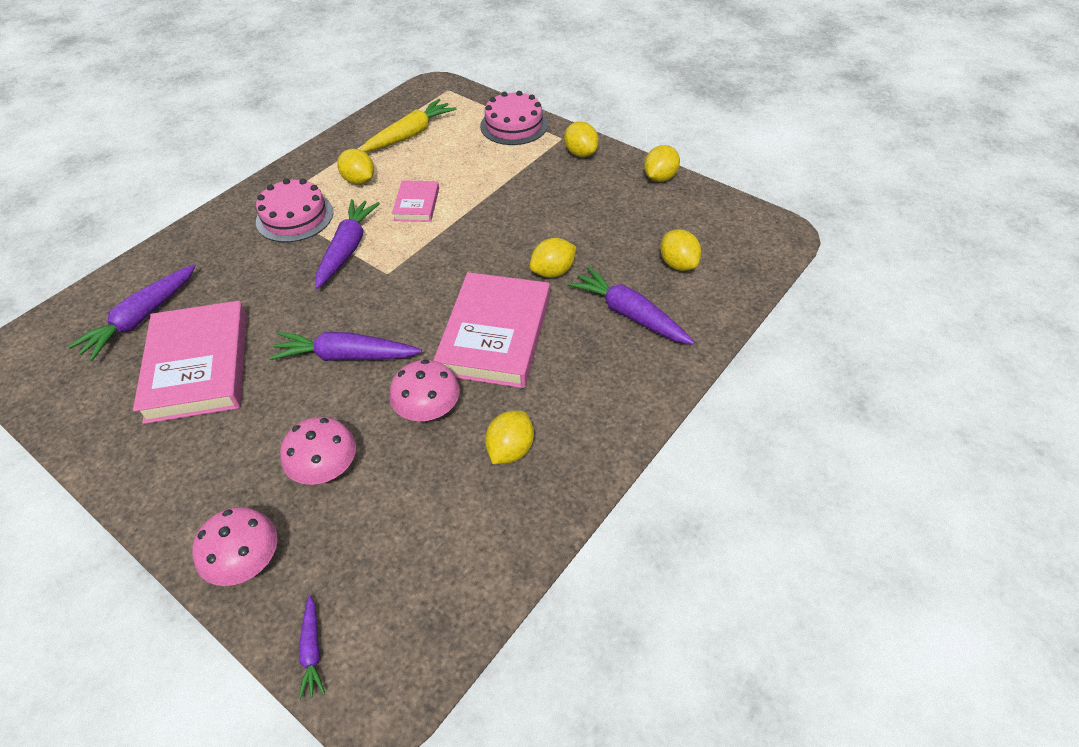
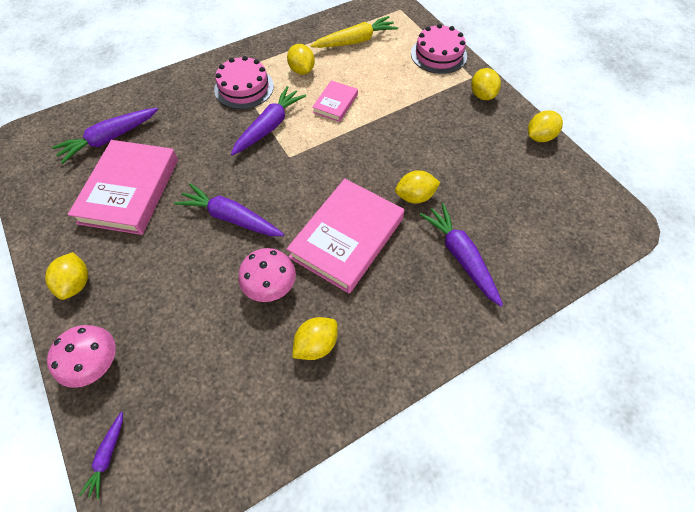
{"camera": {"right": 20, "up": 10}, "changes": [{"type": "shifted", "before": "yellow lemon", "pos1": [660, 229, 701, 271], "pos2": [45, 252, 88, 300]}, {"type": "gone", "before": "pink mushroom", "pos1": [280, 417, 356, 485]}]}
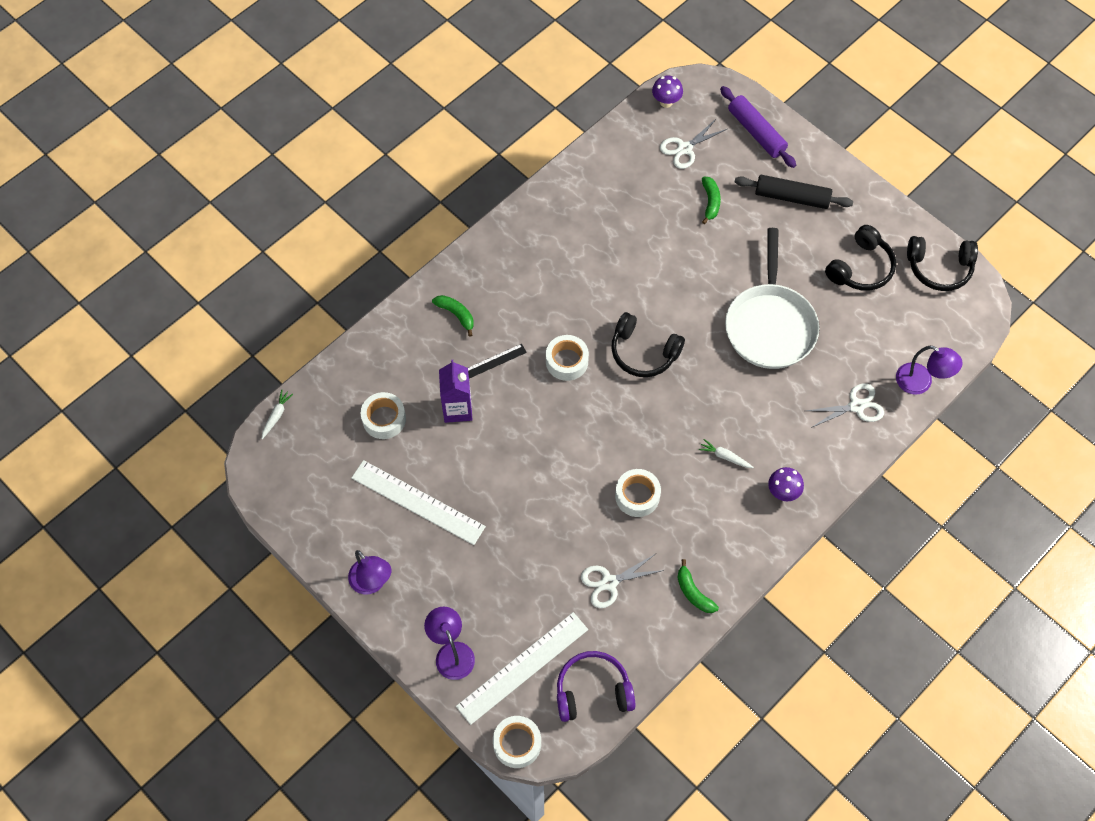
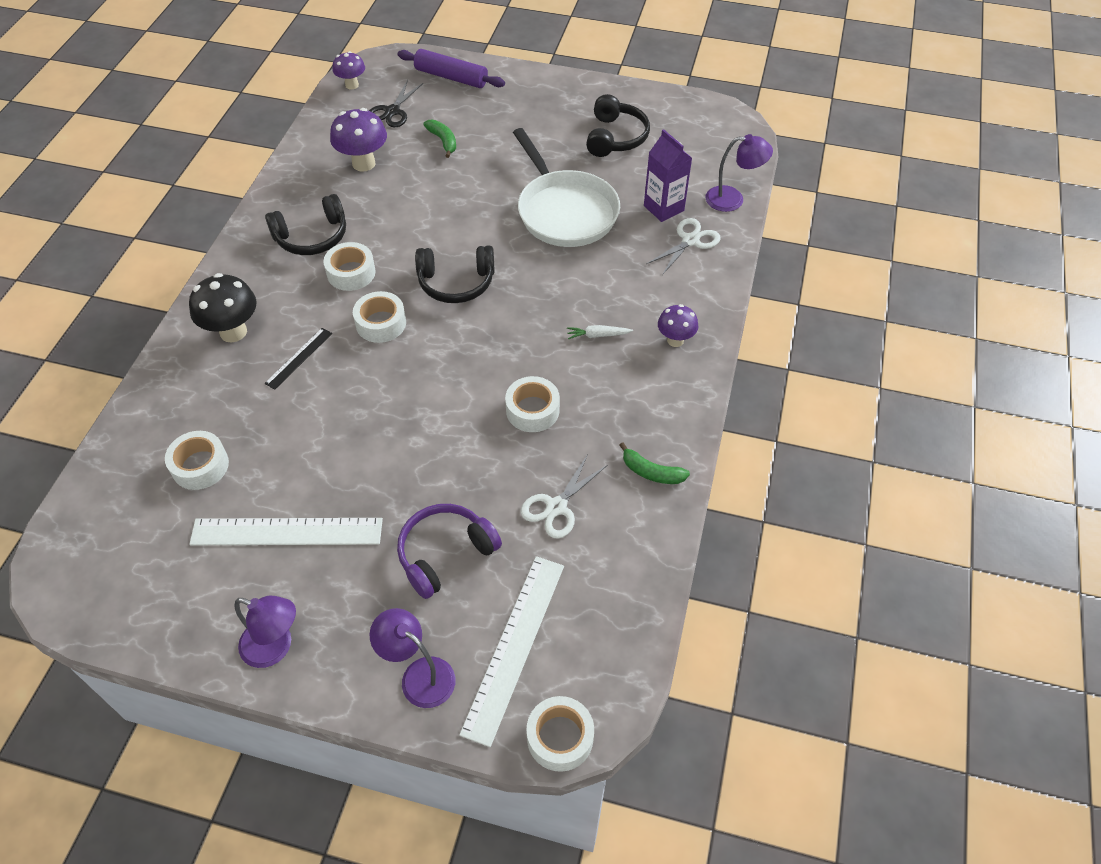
{"camera": {"right": -30, "up": -10}, "changes": [{"type": "swapped", "before": "green banana", "after": "black mushroom", "pos1": [432, 295, 474, 337], "pos2": [189, 273, 257, 342]}, {"type": "shifted", "before": "black headphones", "pos1": [907, 236, 978, 291], "pos2": [265, 194, 346, 255]}, {"type": "new", "after": "white tape", "pos2": [323, 242, 376, 291]}, {"type": "new", "after": "purple mushroom", "pos2": [330, 108, 387, 172]}, {"type": "repainted", "before": "white scissors", "after": "black scissors", "pos1": [660, 118, 727, 169], "pos2": [369, 80, 423, 127]}, {"type": "shifted", "before": "purple headphones", "pos1": [557, 651, 635, 722], "pos2": [397, 504, 502, 599]}, {"type": "shifted", "before": "purple carton", "pos1": [439, 360, 472, 423], "pos2": [644, 129, 692, 222]}, {"type": "gone", "before": "white carrot", "pos1": [261, 390, 293, 439]}, {"type": "gone", "before": "black rolling pin", "pos1": [735, 175, 853, 209]}]}
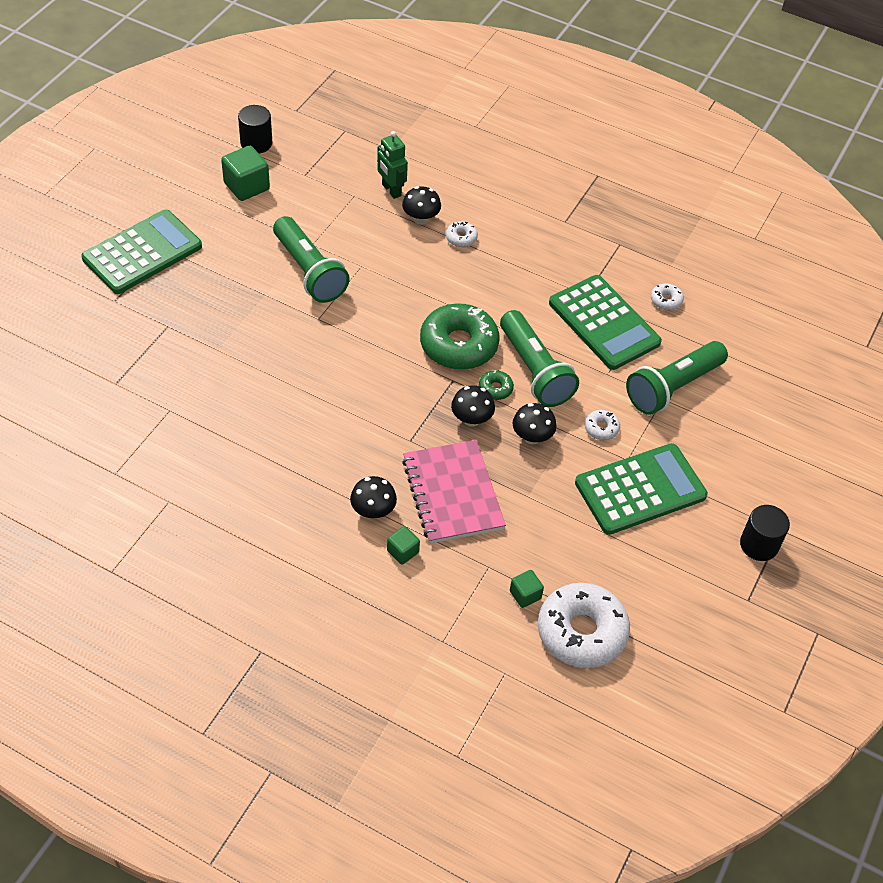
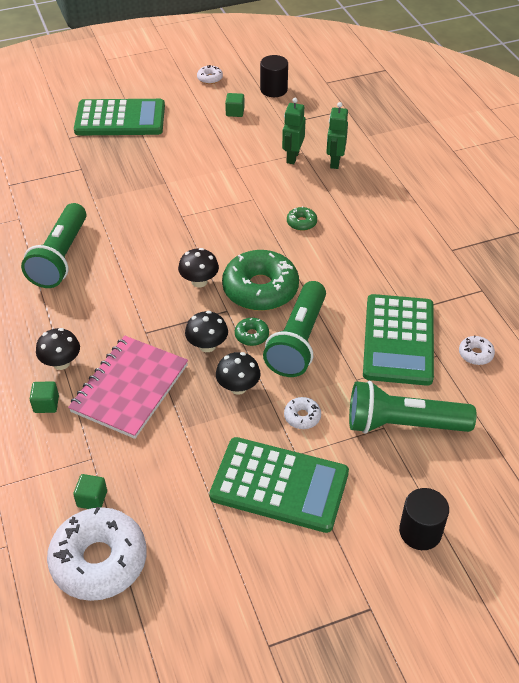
{"camera": {"right": 45, "up": -5}, "changes": [{"type": "shifted", "before": "green flashlight", "pos1": [273, 216, 350, 303], "pos2": [21, 203, 86, 288]}, {"type": "shifted", "before": "black mushroom", "pos1": [402, 186, 441, 225], "pos2": [178, 248, 219, 287]}, {"type": "shifted", "before": "white donut", "pos1": [446, 221, 478, 247], "pos2": [197, 65, 223, 84]}, {"type": "scaled", "before": "green cube", "pos1": [221, 146, 270, 201], "pos2": [225, 93, 245, 117], "scale": 0.56}, {"type": "new", "after": "green robot", "pos2": [282, 98, 306, 164]}, {"type": "new", "after": "green donut", "pos2": [287, 206, 317, 231]}, {"type": "shifted", "before": "black cylinder", "pos1": [740, 505, 790, 561], "pos2": [399, 488, 449, 550]}]}
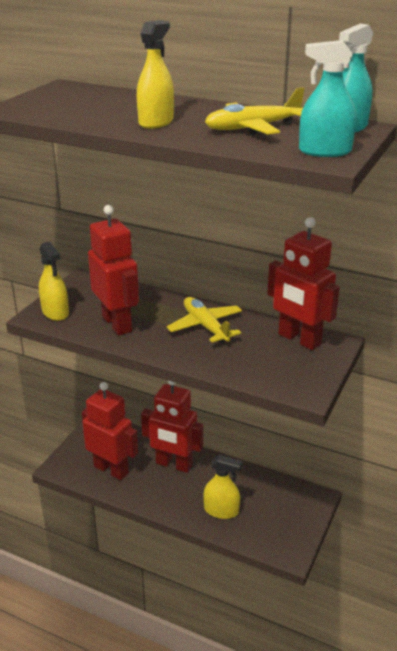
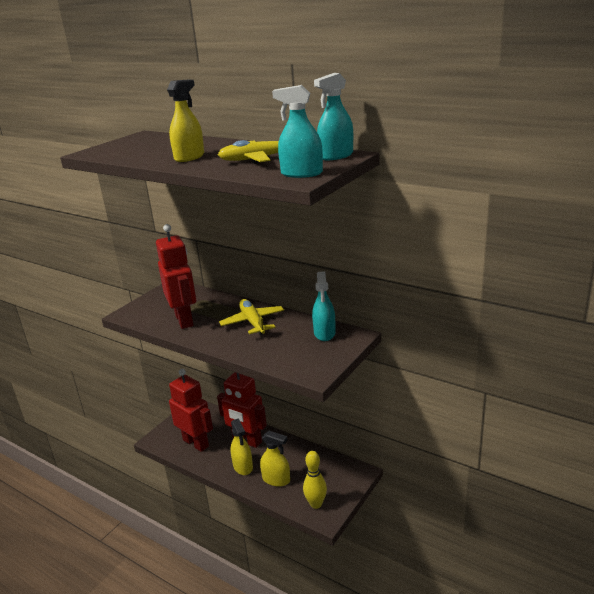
{"camera": {"right": 10, "up": -5}, "changes": [{"type": "shifted", "before": "yellow spray bottle", "pos1": [39, 242, 69, 321], "pos2": [230, 418, 253, 475]}, {"type": "new", "after": "yellow bowling pin", "pos2": [303, 451, 327, 509]}, {"type": "swapped", "before": "red robot", "after": "turquoise spray bottle", "pos1": [267, 217, 340, 350], "pos2": [312, 271, 336, 341]}]}
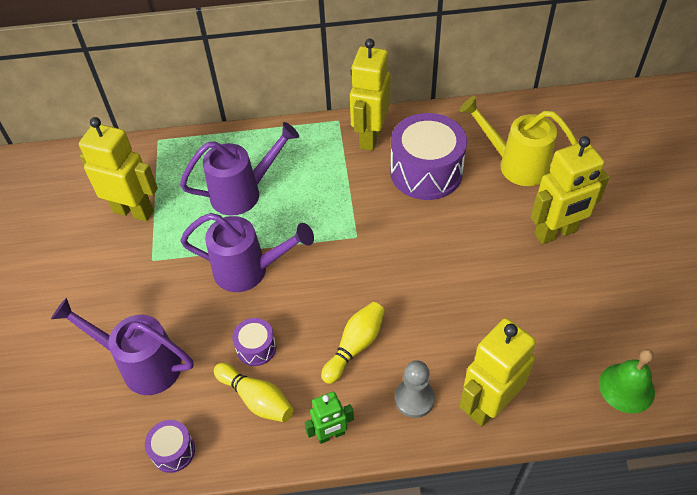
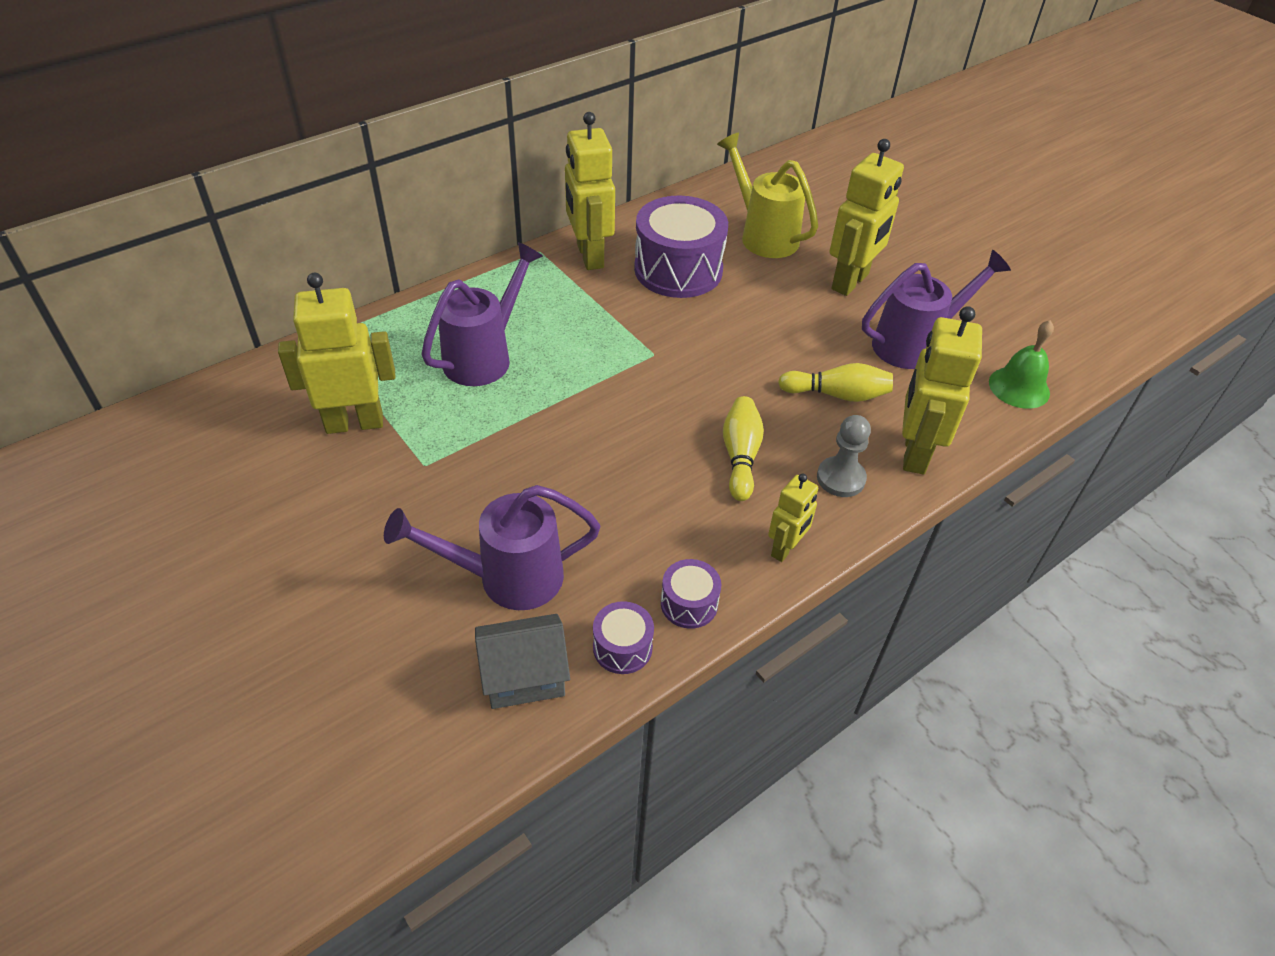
{"camera": {"right": -35, "up": -5}, "changes": [{"type": "new", "after": "grey house", "pos2": [475, 614, 570, 709]}, {"type": "shifted", "before": "purple drum", "pos1": [233, 318, 276, 366], "pos2": [661, 559, 721, 629]}, {"type": "rotated", "before": "yellow watering can", "pos1": [460, 96, 578, 186], "pos2": [717, 133, 818, 258], "turn": 60}, {"type": "repainted", "before": "green robot", "after": "yellow robot", "pos1": [304, 392, 354, 444], "pos2": [768, 474, 818, 562]}, {"type": "shifted", "before": "yellow bowling pin", "pos1": [214, 363, 294, 422], "pos2": [778, 363, 893, 402]}, {"type": "shifted", "before": "purple watering can", "pos1": [180, 213, 314, 292], "pos2": [862, 250, 1011, 369]}]}
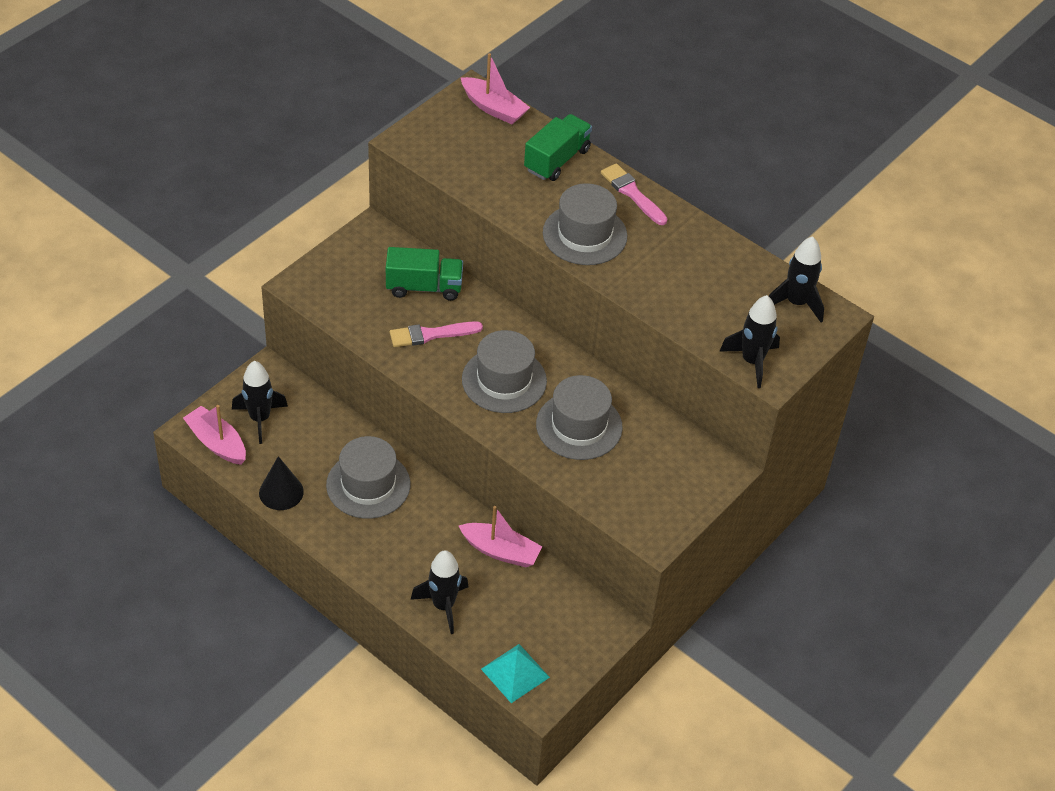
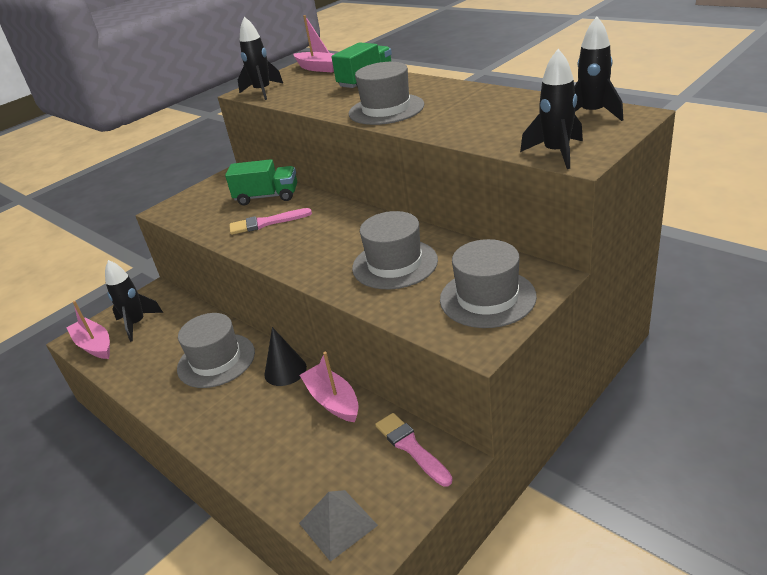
{"camera": {"right": 10, "up": -15}, "changes": [{"type": "shifted", "before": "black rocket", "pos1": [411, 550, 469, 634], "pos2": [238, 17, 283, 100]}, {"type": "shifted", "before": "black cone", "pos1": [259, 456, 304, 510], "pos2": [264, 327, 307, 386]}, {"type": "repainted", "before": "turquoise pyramid", "after": "grey pyramid", "pos1": [481, 644, 550, 703], "pos2": [299, 490, 378, 562]}, {"type": "rotated", "before": "pink boat", "pos1": [459, 506, 543, 567], "pos2": [300, 352, 359, 422], "turn": -150}, {"type": "shifted", "before": "pink brush", "pos1": [601, 163, 668, 225], "pos2": [375, 413, 453, 487]}, {"type": "shifted", "before": "grey hat", "pos1": [462, 330, 547, 413], "pos2": [440, 239, 537, 328]}]}
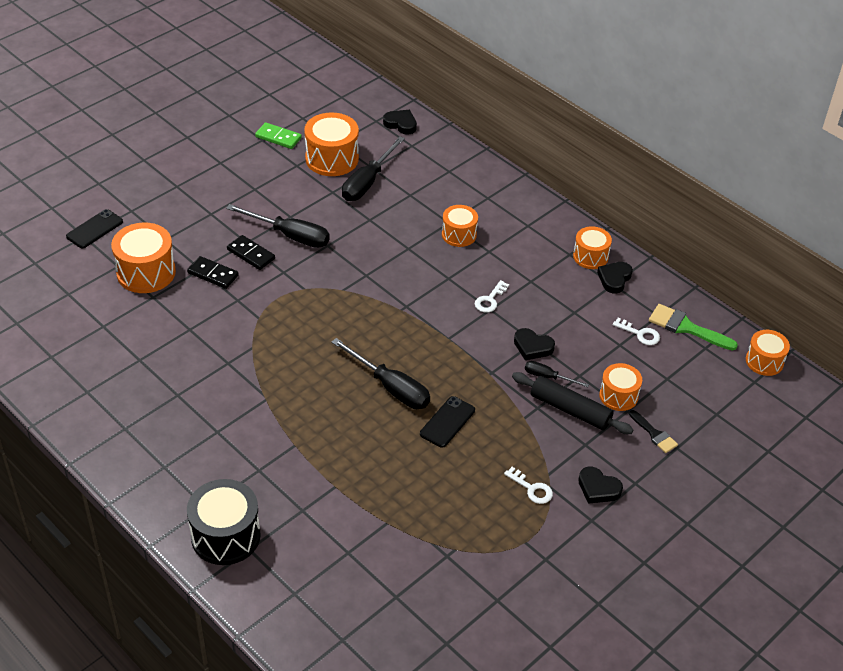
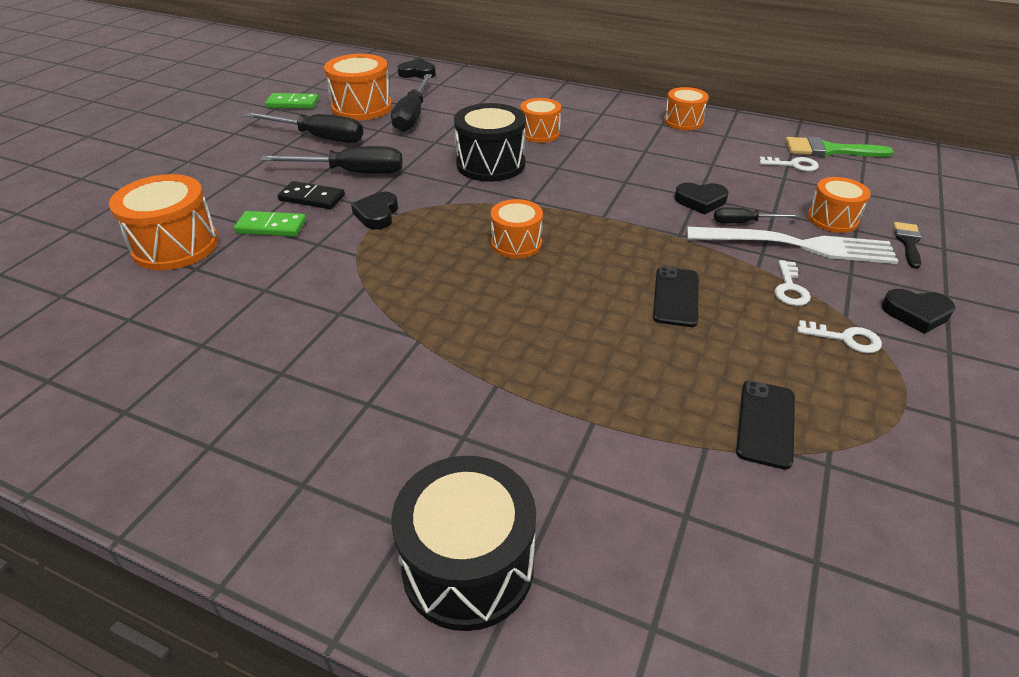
{"camera": {"right": -20, "up": -5}, "changes": [{"type": "repainted", "before": "black domino", "after": "green domino", "pos1": [187, 256, 239, 289], "pos2": [234, 211, 306, 237]}, {"type": "shifted", "before": "black screwdriver", "pos1": [331, 338, 430, 409], "pos2": [245, 112, 363, 143]}, {"type": "shifted", "before": "black heart", "pos1": [597, 262, 633, 294], "pos2": [351, 192, 398, 229]}, {"type": "new", "after": "black drum", "pos2": [454, 103, 526, 182]}, {"type": "shifted", "before": "orange drum", "pos1": [746, 330, 790, 376], "pos2": [491, 199, 543, 258]}, {"type": "swapped", "before": "black rolling pin", "after": "white fork", "pos1": [512, 372, 633, 434], "pos2": [687, 227, 898, 264]}, {"type": "shifted", "before": "black phone", "pos1": [66, 209, 123, 248], "pos2": [736, 381, 795, 470]}, {"type": "shifted", "before": "white key", "pos1": [475, 280, 509, 313], "pos2": [774, 260, 811, 306]}, {"type": "rotated", "before": "black brush", "pos1": [629, 410, 678, 453], "pos2": [893, 222, 921, 269], "turn": -105}]}
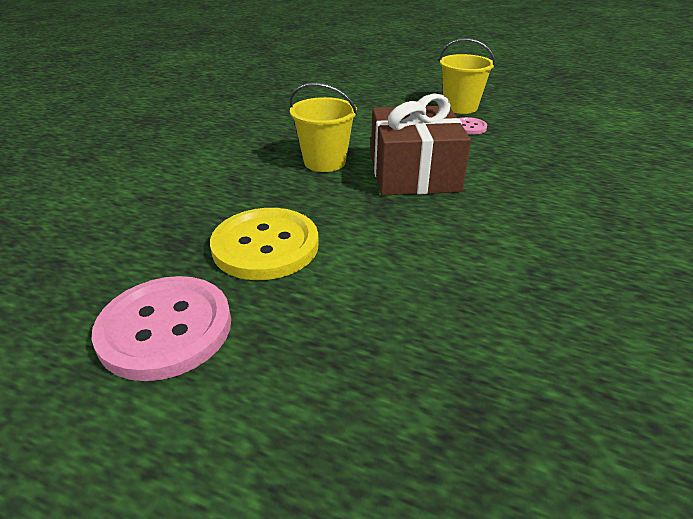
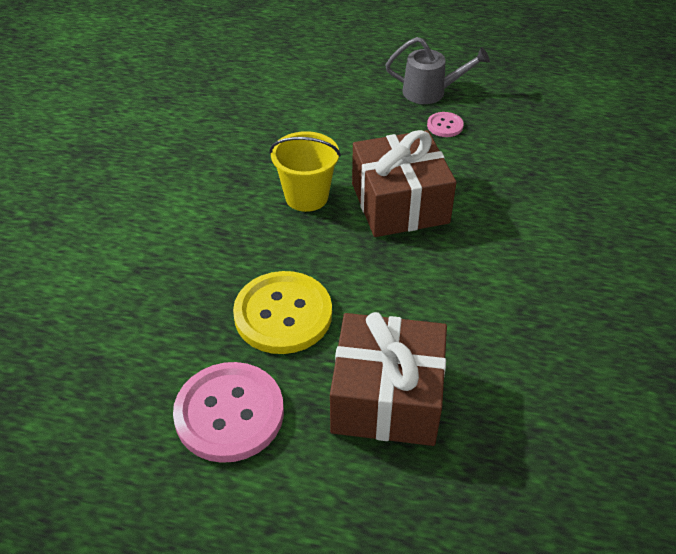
{"camera": {"right": -10, "up": 10}, "changes": [{"type": "new", "after": "brown gift", "pos2": [330, 312, 447, 446]}, {"type": "swapped", "before": "yellow bucket", "after": "grey watering can", "pos1": [439, 38, 495, 114], "pos2": [385, 37, 490, 104]}]}
